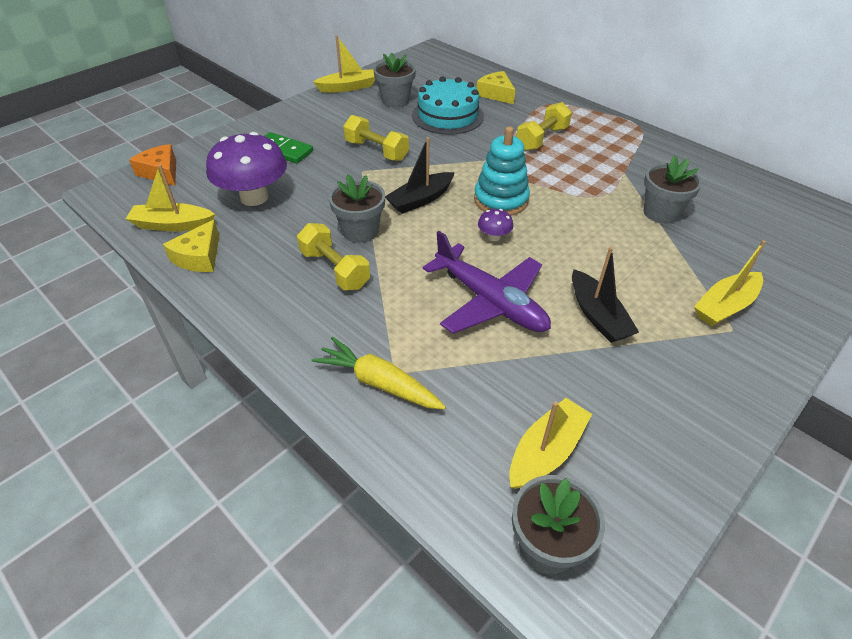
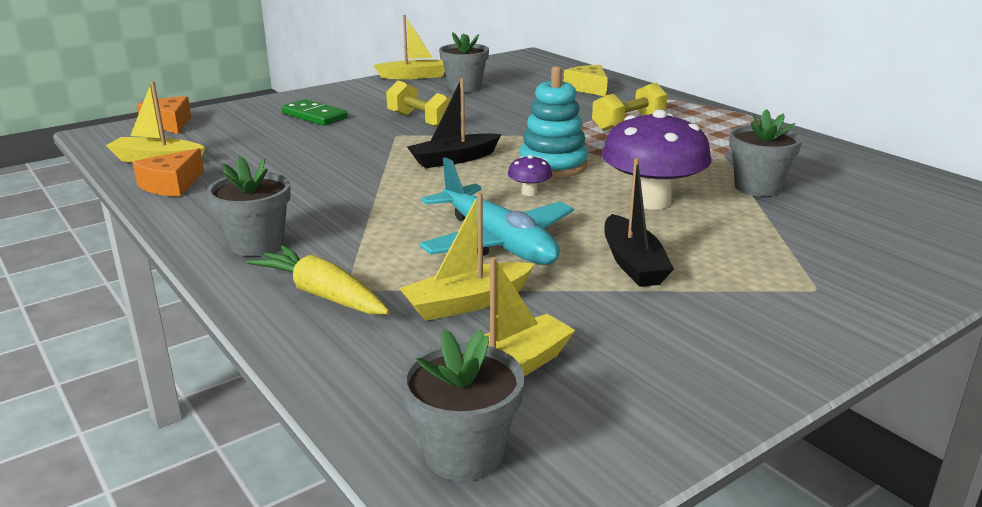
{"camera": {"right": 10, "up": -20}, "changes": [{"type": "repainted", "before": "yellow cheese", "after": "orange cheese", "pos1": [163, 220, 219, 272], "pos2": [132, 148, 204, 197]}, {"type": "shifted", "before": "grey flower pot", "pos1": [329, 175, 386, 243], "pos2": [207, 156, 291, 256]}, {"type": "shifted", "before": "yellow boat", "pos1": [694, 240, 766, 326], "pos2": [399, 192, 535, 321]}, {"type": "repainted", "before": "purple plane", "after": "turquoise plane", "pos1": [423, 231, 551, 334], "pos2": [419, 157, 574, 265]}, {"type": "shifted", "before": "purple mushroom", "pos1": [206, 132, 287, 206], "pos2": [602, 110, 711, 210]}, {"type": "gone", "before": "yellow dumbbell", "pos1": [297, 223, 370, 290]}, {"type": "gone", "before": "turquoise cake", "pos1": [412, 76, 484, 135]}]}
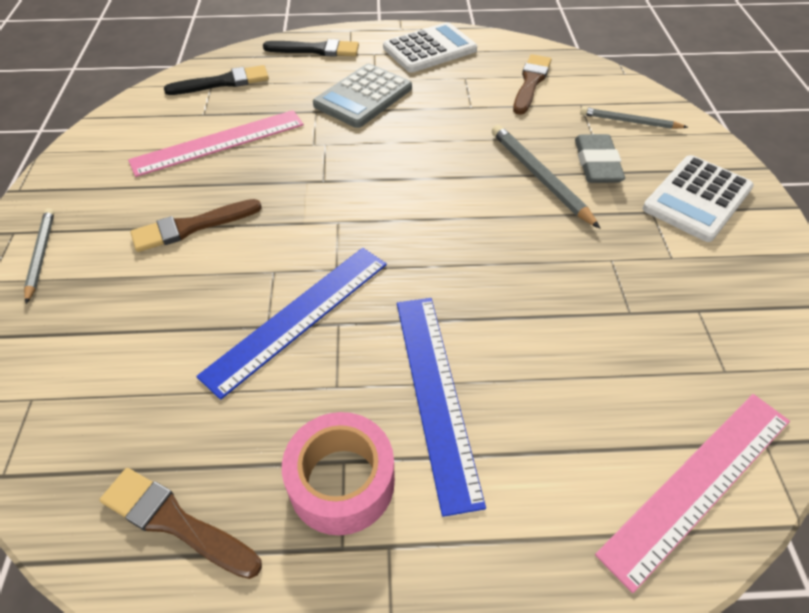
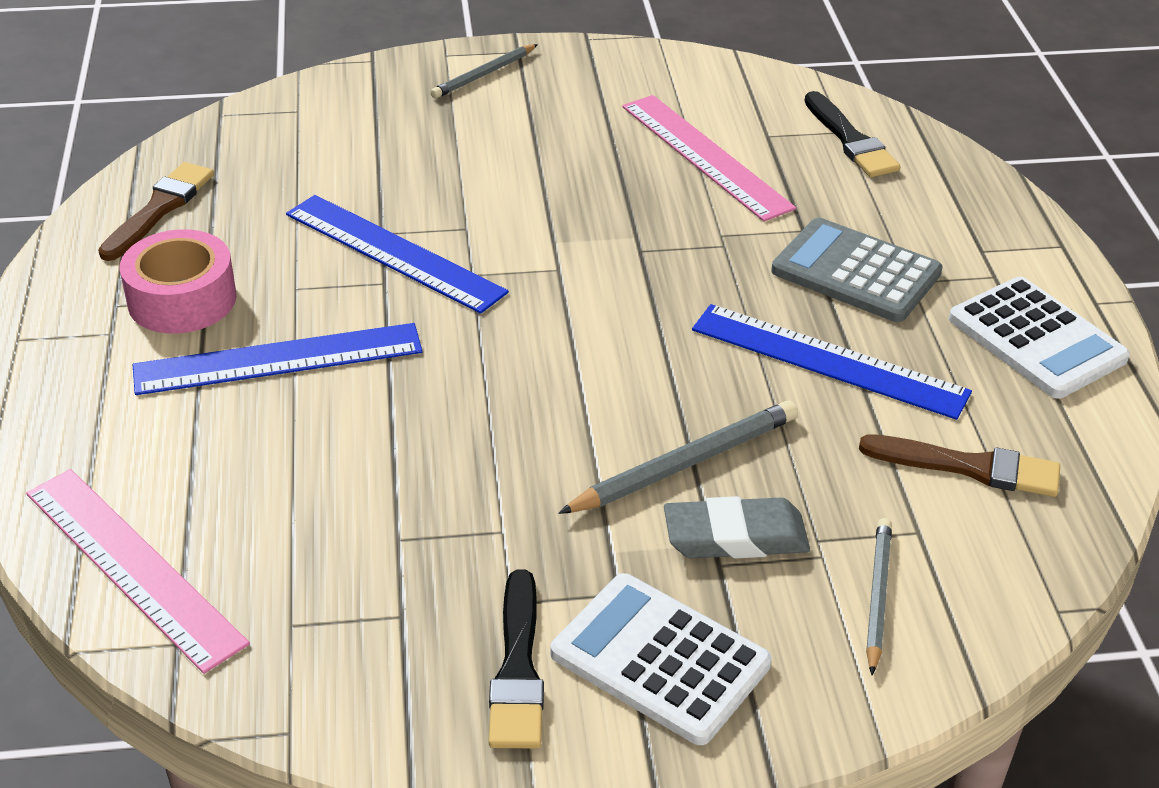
{"camera": {"right": 85, "up": -10}, "changes": [{"type": "rotated", "before": "grey pencil", "pos1": [24, 208, 54, 304], "pos2": [430, 44, 538, 99], "turn": 150}, {"type": "shifted", "before": "black brush", "pos1": [263, 39, 359, 57], "pos2": [489, 569, 544, 749]}, {"type": "new", "after": "blue ruler", "pos2": [692, 304, 972, 420]}, {"type": "gone", "before": "brown brush", "pos1": [130, 199, 262, 252]}]}
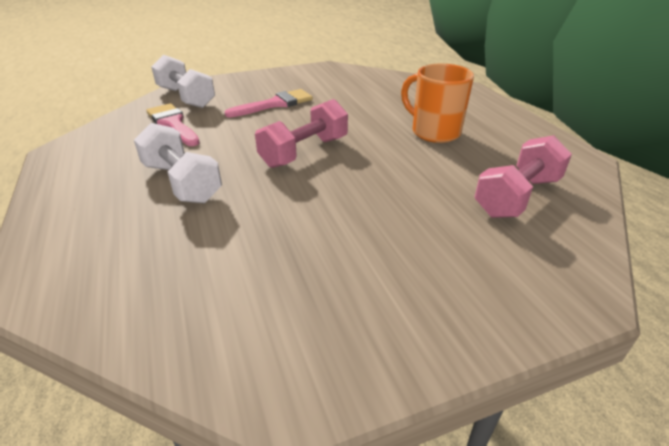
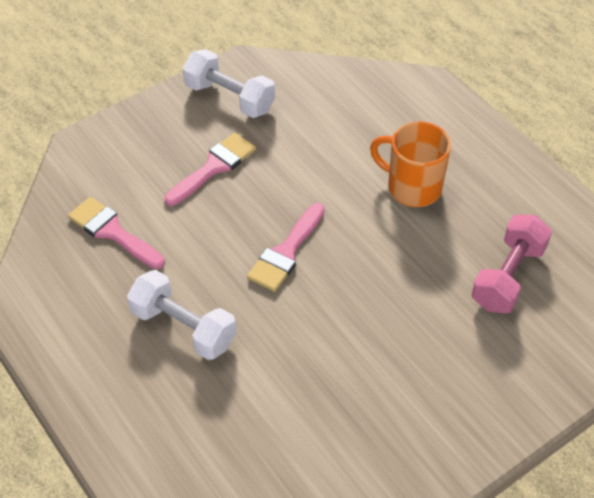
{"camera": {"right": -15, "up": 15}, "changes": [{"type": "shifted", "before": "white dumbbell", "pos1": [151, 55, 215, 108], "pos2": [183, 49, 275, 118]}, {"type": "swapped", "before": "pink dumbbell", "after": "pink brush", "pos1": [255, 99, 348, 168], "pos2": [247, 203, 324, 292]}]}
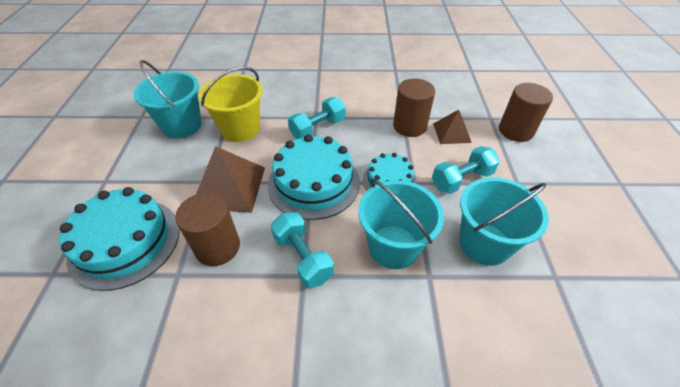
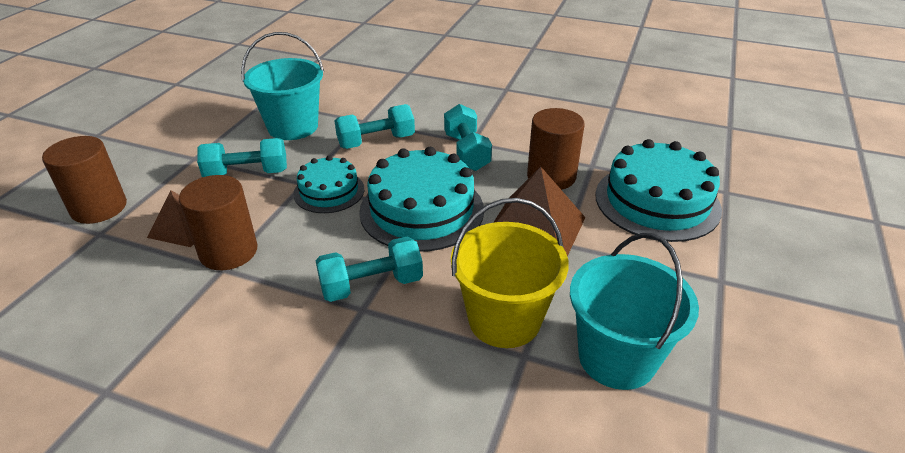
{"camera": {"right": -160, "up": -10}, "changes": [{"type": "swapped", "before": "turquoise bucket", "after": "turquoise dumbbell", "pos1": [358, 179, 444, 269], "pos2": [334, 104, 415, 149]}]}
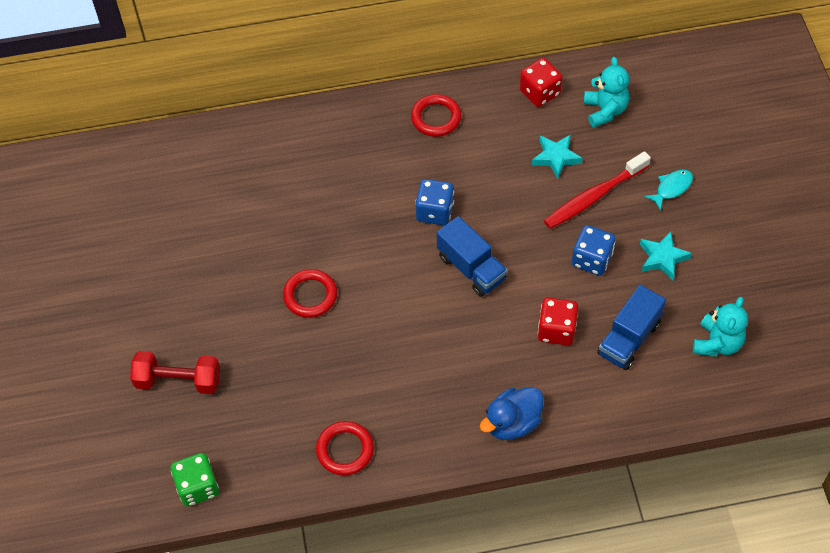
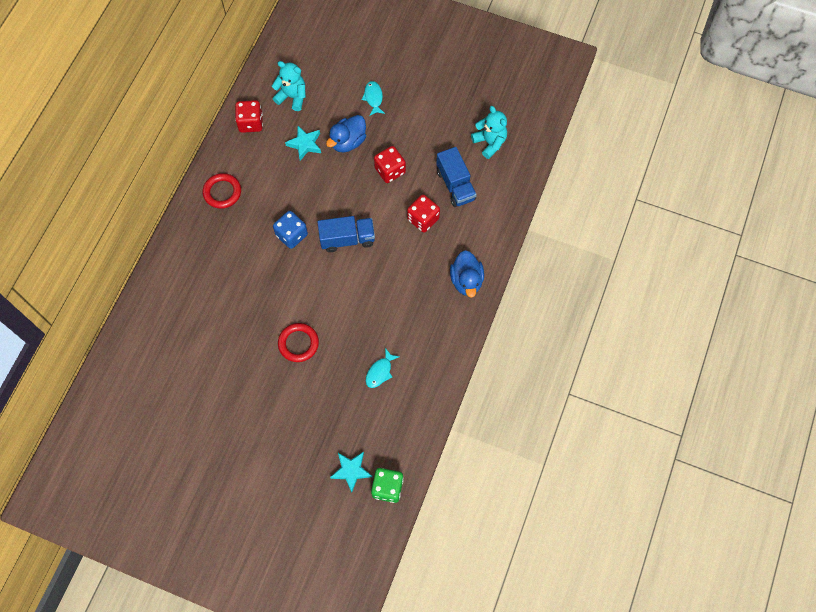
{"camera": {"right": -60, "up": 10}, "changes": [{"type": "swapped", "before": "red toothbrush", "after": "blue duck", "pos1": [544, 151, 651, 229], "pos2": [326, 115, 366, 153]}, {"type": "shifted", "before": "turquoise star", "pos1": [640, 231, 692, 280], "pos2": [330, 451, 372, 492]}, {"type": "new", "after": "turquoise fish", "pos2": [366, 348, 400, 388]}, {"type": "repainted", "before": "blue dice", "after": "red dice", "pos1": [572, 225, 616, 276], "pos2": [374, 146, 406, 183]}, {"type": "gone", "before": "red dumbbell", "pos1": [130, 351, 220, 394]}, {"type": "gone", "before": "red ring", "pos1": [316, 421, 374, 476]}]}
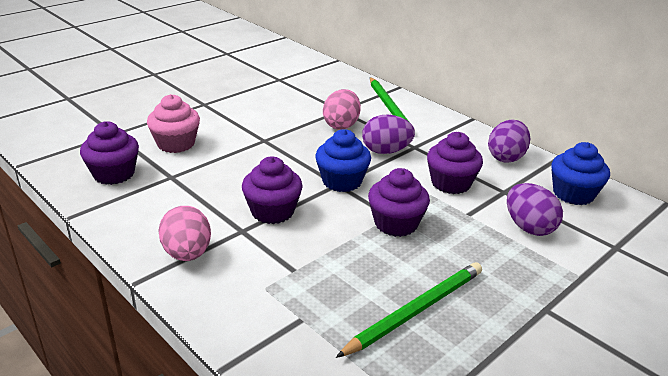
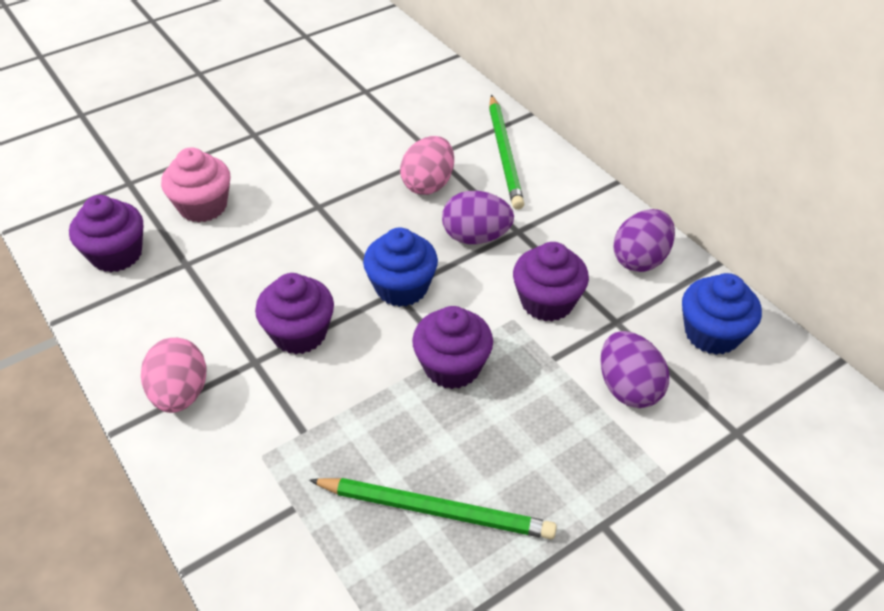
{"camera": {"right": 10, "up": 15}, "changes": [{"type": "rotated", "before": "green pencil", "pos1": [336, 262, 482, 358], "pos2": [309, 478, 557, 539], "turn": 45}]}
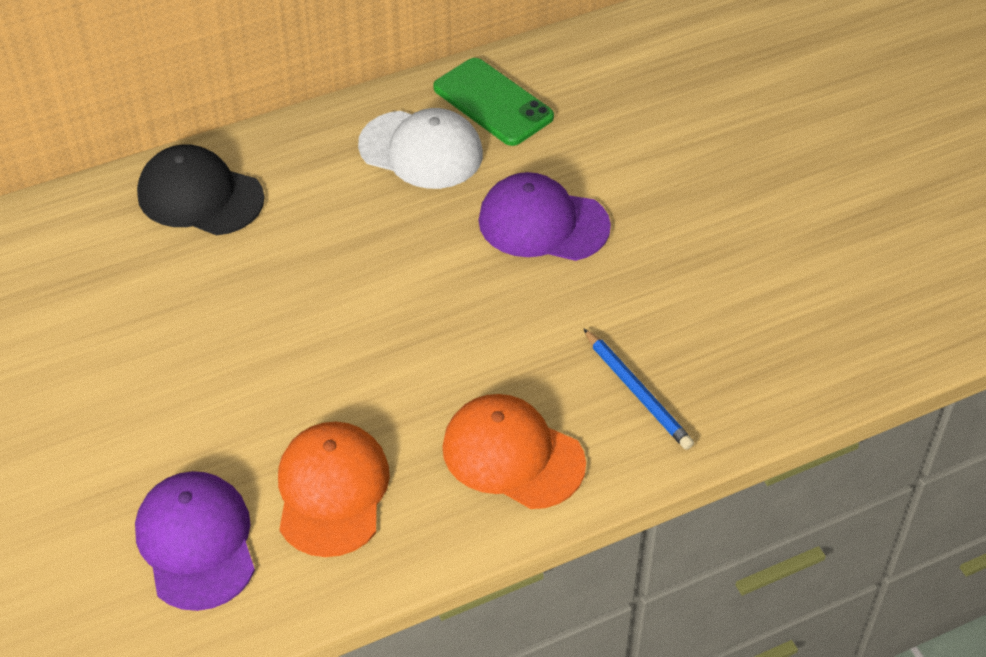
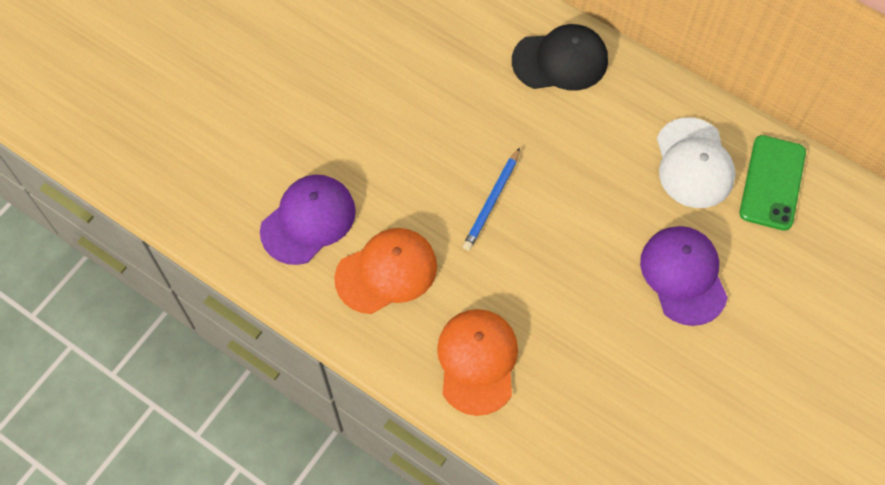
{"camera": {"right": 60, "up": 15}, "changes": [{"type": "shifted", "before": "blue pencil", "pos1": [583, 328, 694, 450], "pos2": [463, 148, 520, 251]}, {"type": "rotated", "before": "black cap", "pos1": [137, 144, 264, 236], "pos2": [512, 24, 608, 91], "turn": 90}]}
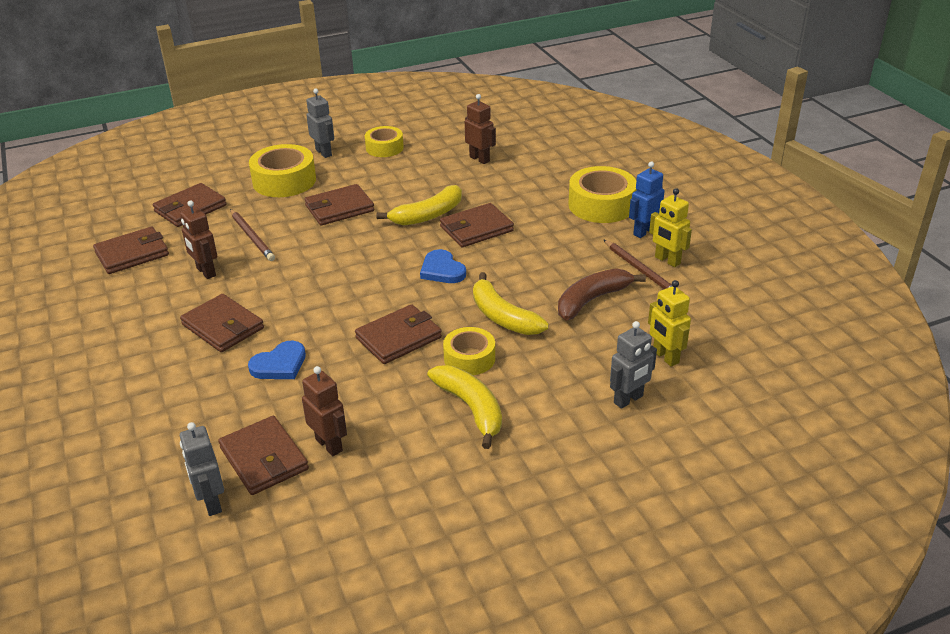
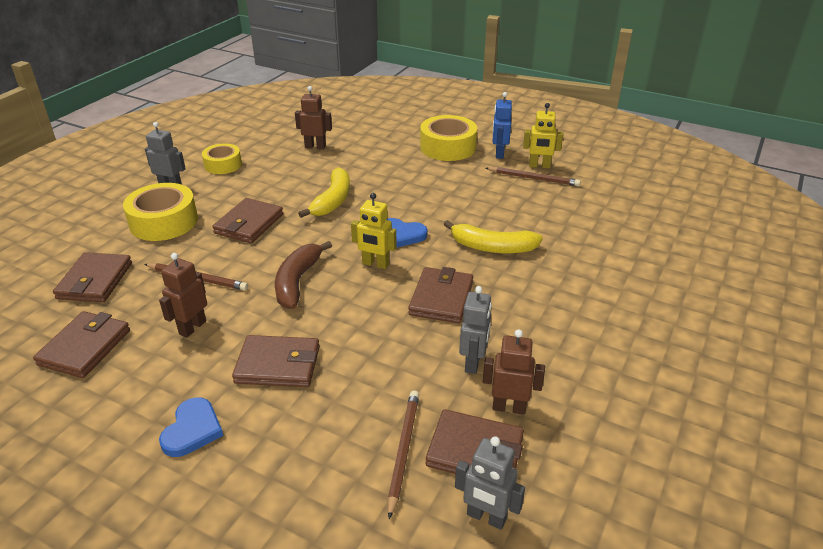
{"camera": {"right": -40, "up": 0}, "changes": [{"type": "rotated", "before": "brown robot", "pos1": [180, 200, 217, 279], "pos2": [159, 253, 207, 338], "turn": 105}, {"type": "shifted", "before": "blue heart", "pos1": [248, 341, 306, 379], "pos2": [159, 397, 223, 457]}, {"type": "shifted", "before": "brown banana", "pos1": [558, 268, 646, 320], "pos2": [275, 241, 332, 309]}, {"type": "shifted", "before": "yellow robot", "pos1": [648, 280, 691, 367], "pos2": [351, 193, 397, 269]}, {"type": "new", "after": "brown pencil", "pos2": [388, 391, 419, 519]}, {"type": "shifted", "before": "grey robot", "pos1": [610, 321, 657, 409], "pos2": [459, 286, 492, 374]}, {"type": "gone", "before": "yellow banana", "pos1": [427, 366, 502, 449]}, {"type": "gone", "before": "brown wallet", "pos1": [440, 203, 514, 247]}, {"type": "gone", "before": "yellow tape", "pos1": [443, 327, 495, 375]}]}
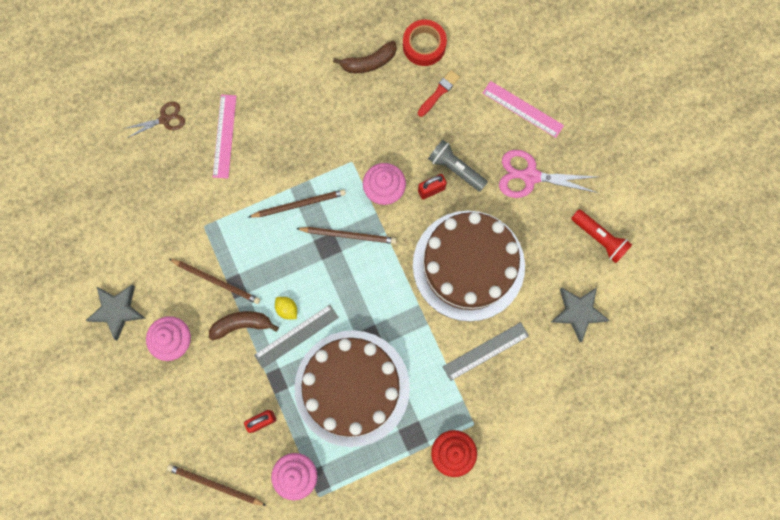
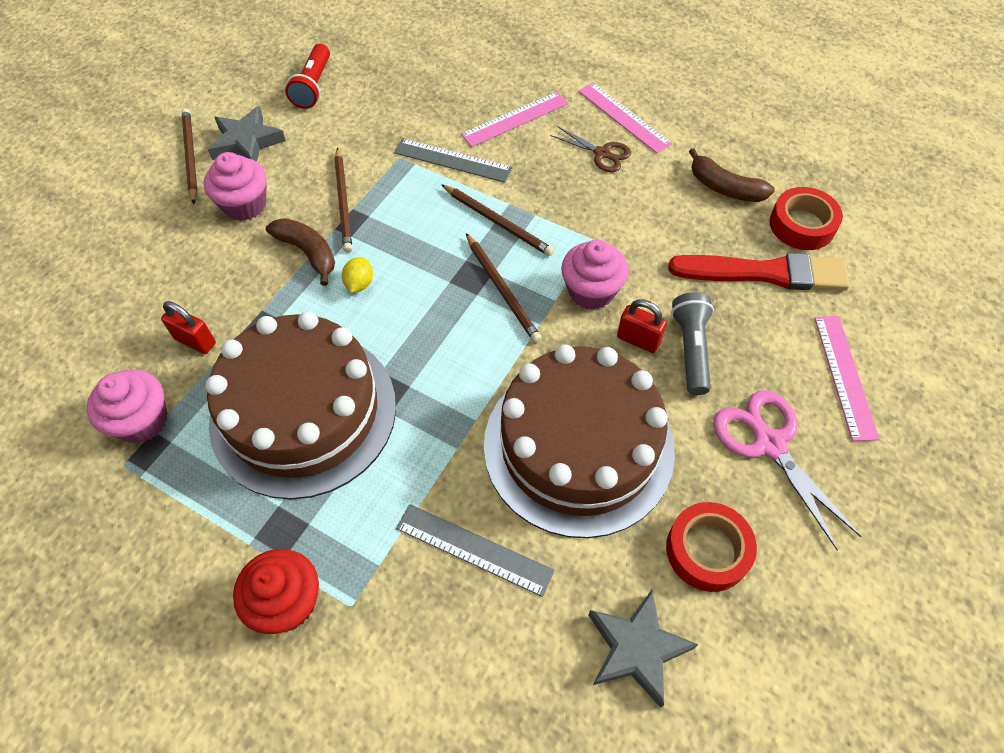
{"camera": {"right": 55, "up": -20}, "changes": [{"type": "shifted", "before": "brown pencil", "pos1": [167, 464, 267, 506], "pos2": [182, 108, 198, 204]}, {"type": "shifted", "before": "red flashlight", "pos1": [571, 209, 632, 263], "pos2": [285, 44, 330, 109]}, {"type": "shifted", "before": "grey ruler", "pos1": [254, 304, 339, 368], "pos2": [394, 138, 512, 183]}, {"type": "shifted", "before": "brown scissors", "pos1": [123, 102, 185, 138], "pos2": [550, 126, 631, 172]}, {"type": "new", "after": "pink ruler", "pos2": [578, 82, 672, 153]}, {"type": "new", "after": "red tape", "pos2": [666, 502, 757, 592]}, {"type": "scaled", "before": "red brush", "pos1": [417, 70, 460, 117], "pos2": [668, 253, 850, 291], "scale": 1.96}]}
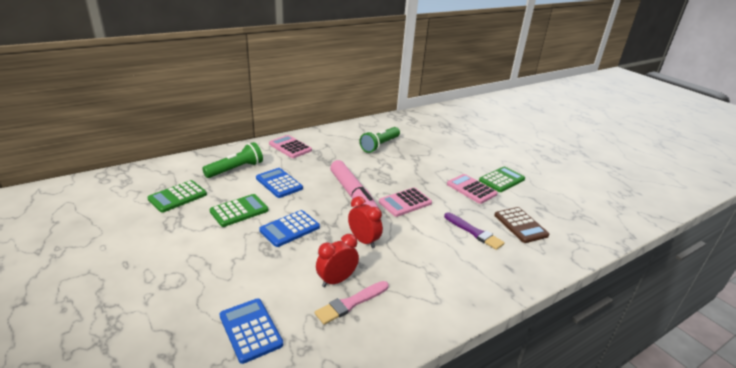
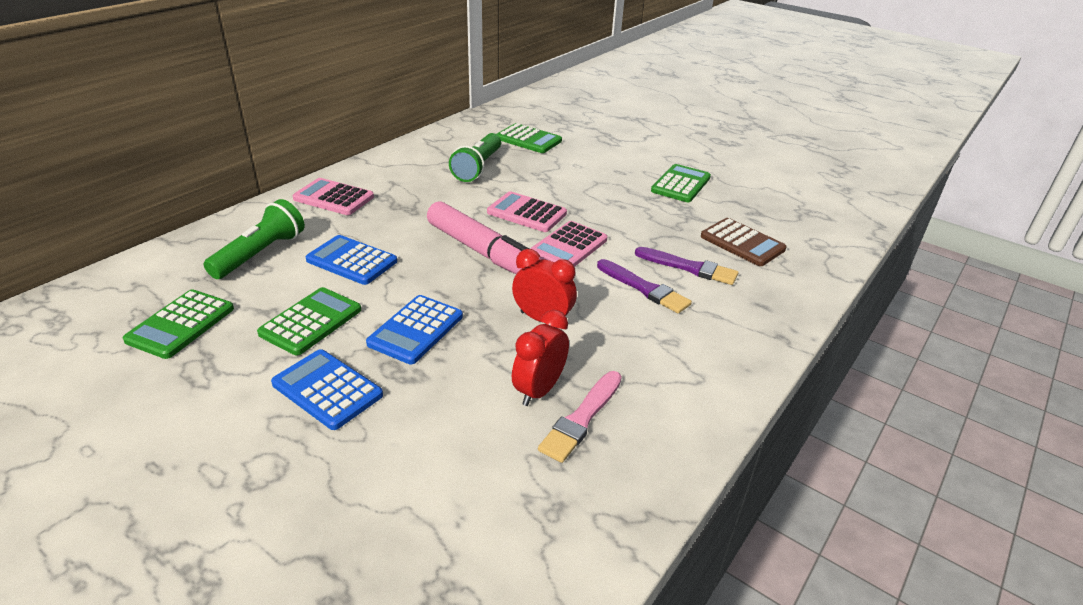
{"camera": {"right": -20, "up": 5}, "changes": [{"type": "shifted", "before": "blue calculator", "pos1": [220, 298, 283, 364], "pos2": [271, 349, 383, 430]}, {"type": "shifted", "before": "pink calculator", "pos1": [447, 174, 498, 204], "pos2": [487, 191, 567, 232]}, {"type": "new", "after": "green calculator", "pos2": [497, 123, 562, 153]}, {"type": "new", "after": "purple brush", "pos2": [597, 259, 692, 313]}]}
